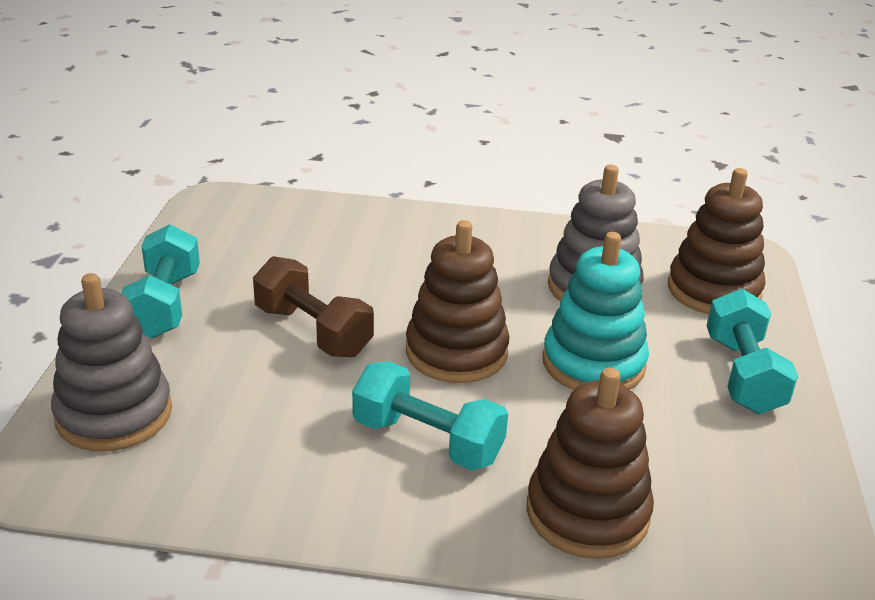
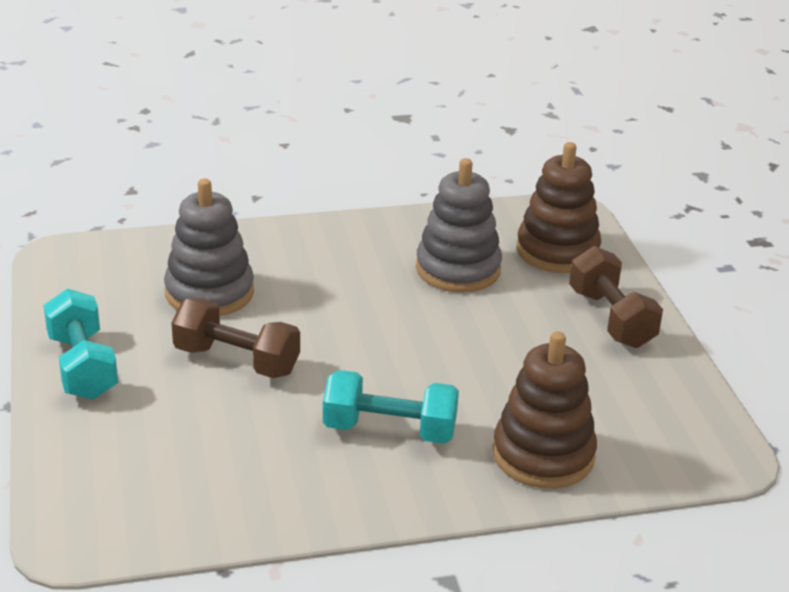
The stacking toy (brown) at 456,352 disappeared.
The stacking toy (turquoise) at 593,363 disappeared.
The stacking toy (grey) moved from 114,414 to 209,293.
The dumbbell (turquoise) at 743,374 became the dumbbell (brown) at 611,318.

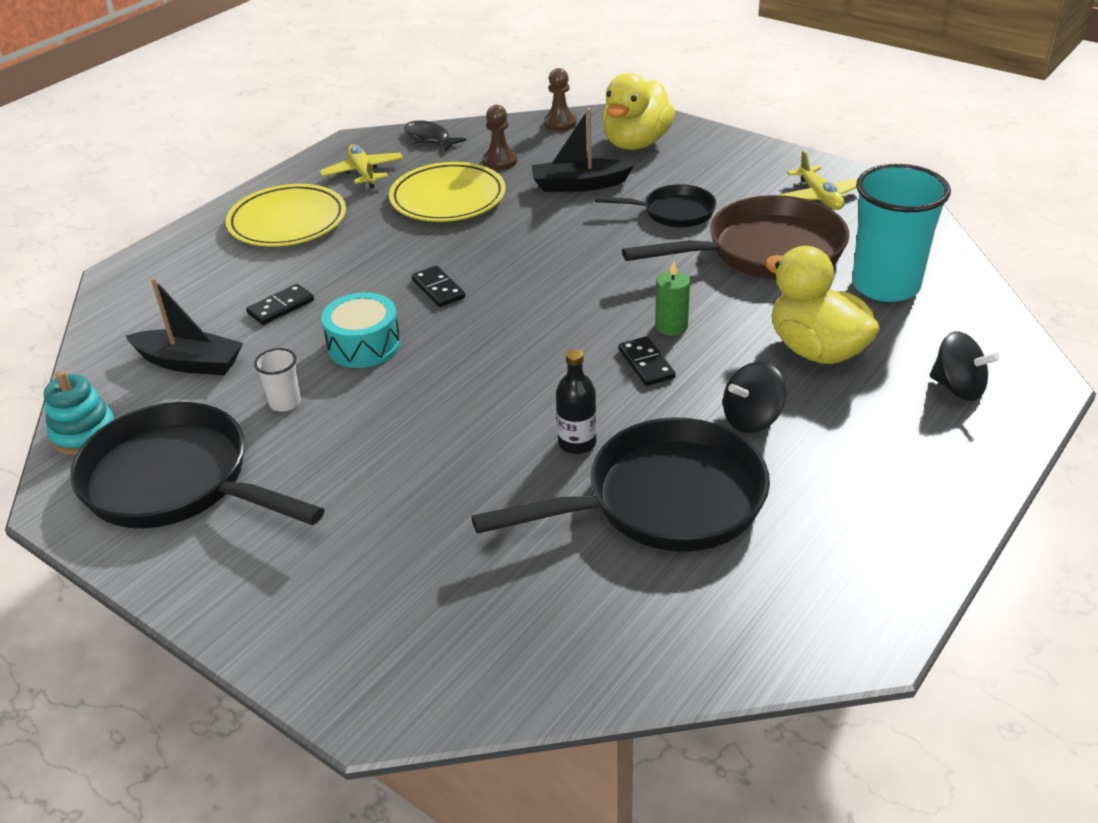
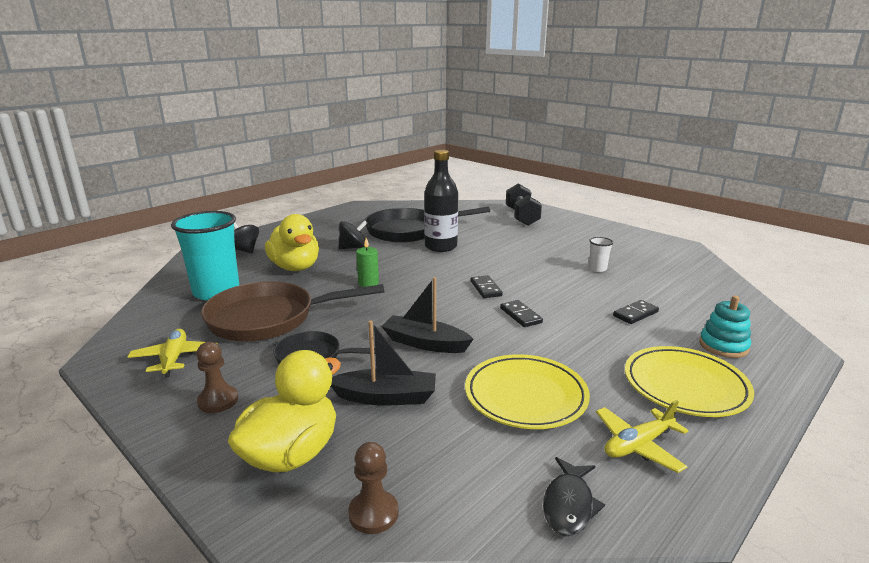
The pawn (brown) moved from 500,161 to 218,401.
The fish (black) at 429,138 turned 60 degrees clockwise.
The plane (yellow) at 363,173 turned 75 degrees clockwise.
The boat (black) moved from 190,363 to 425,343.
The drum (turquoise) at 364,345 disappeared.
The domino (black) moved from 646,364 to 486,288.
The bottle (black) at 577,443 changed to 1.76 times the size.
The stacking toy (turquoise) moved from 84,434 to 723,346.
The pan (black) at 176,482 disappeared.
The dumbbell (black) at 522,217 appeared.

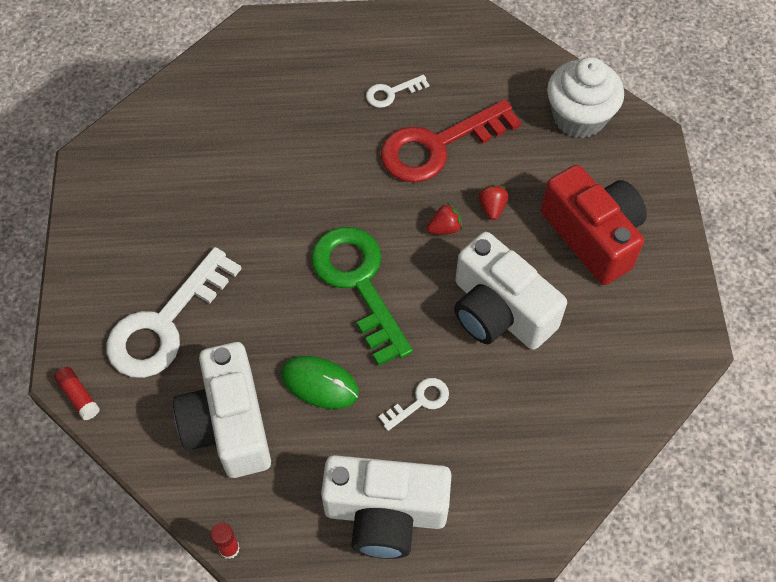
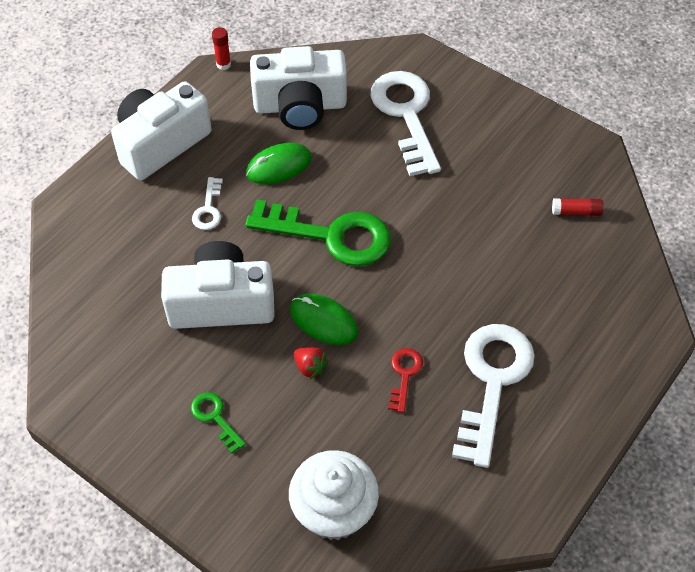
The key (white) at 391,93 changed to 2.20 times the size.
The key (red) at 438,146 changed to 0.45 times the size.
The camera (red) at 593,236 was replaced by the key (green) at 215,418.
The strawberry (red) at 444,228 was replaced by the mouse (green) at 323,321.
The camera (white) at 228,424 turned 150 degrees clockwise.
The glue stick (red) moved from 79,396 to 576,212.

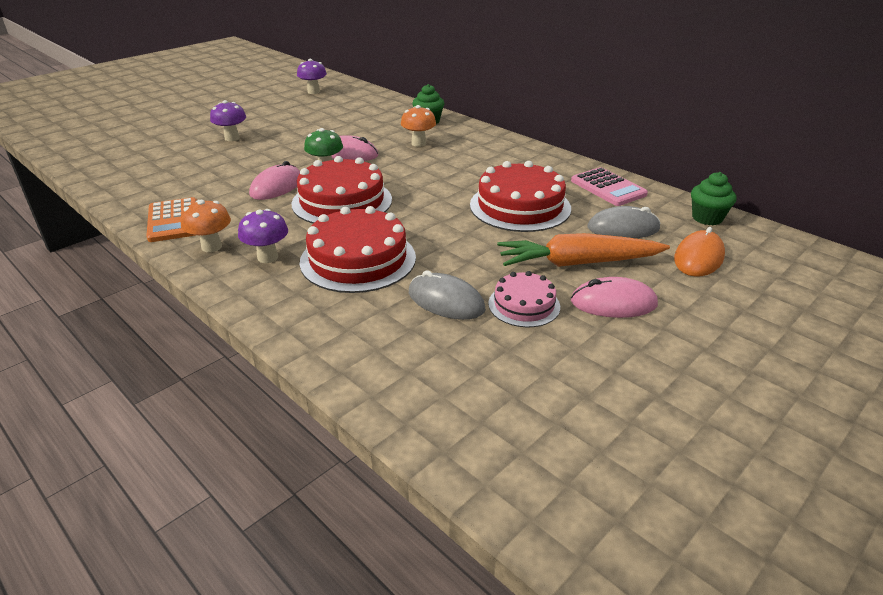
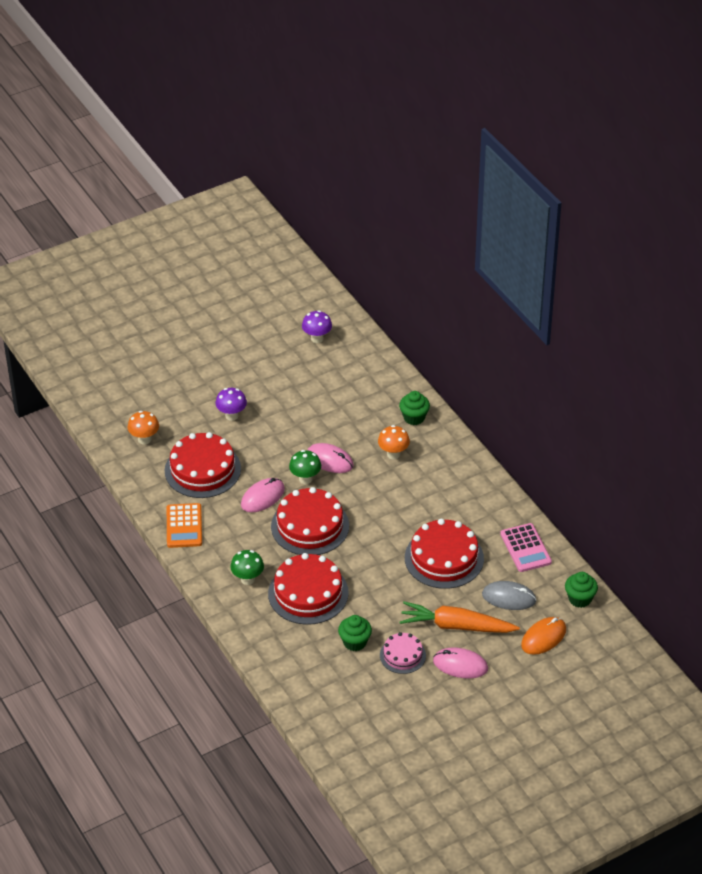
The mushroom (orange) moved from 211,247 to 144,439.
The mushroom (purple) at 267,257 became the mushroom (green) at 247,579.
The mouse (grey) at 446,301 was replaced by the cupcake (green) at 355,642.
The cake (red) at 202,470 appeared.

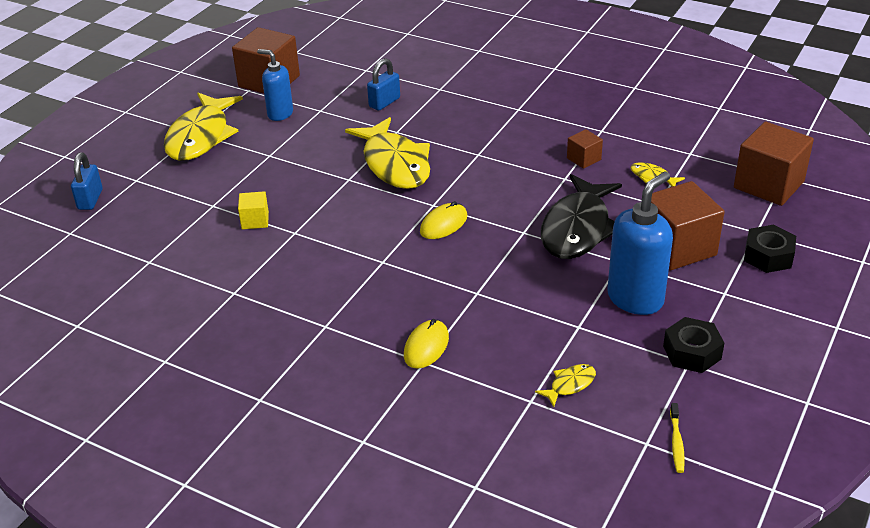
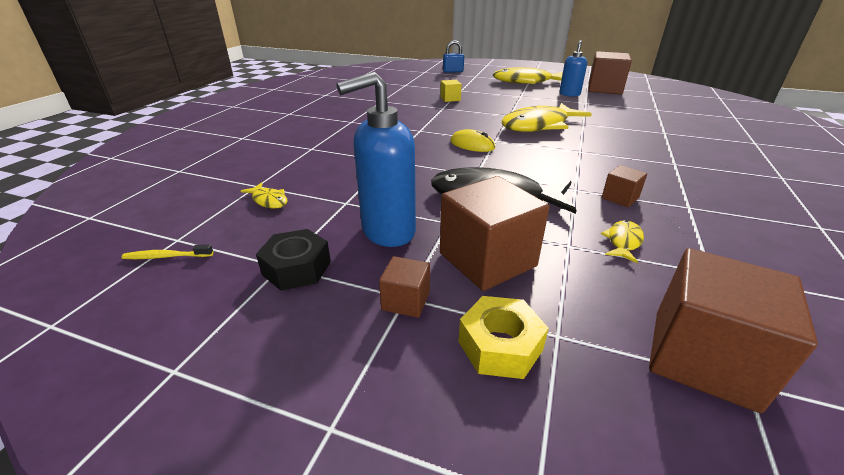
The padlock (blue) at 384,102 disappeared.
The soap dispenser (blue) at 635,299 turned 120 degrees clockwise.
The nut (black) at 768,256 became the nut (yellow) at 500,346.
The mouse (yellow) at 426,346 disappeared.
The cube (brown) at 406,301 appeared.

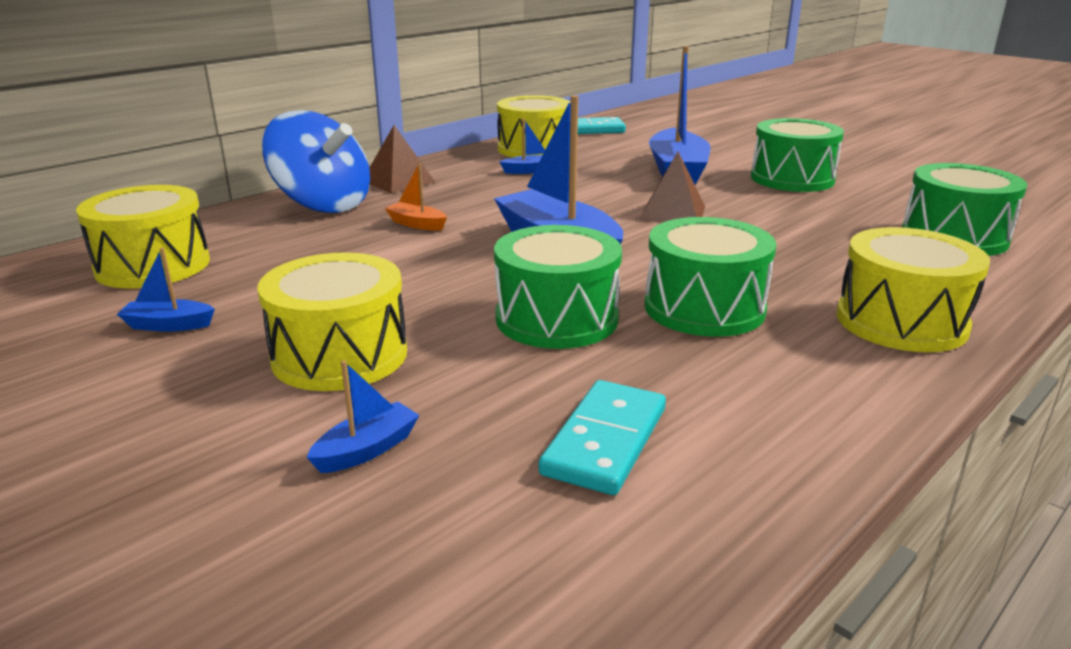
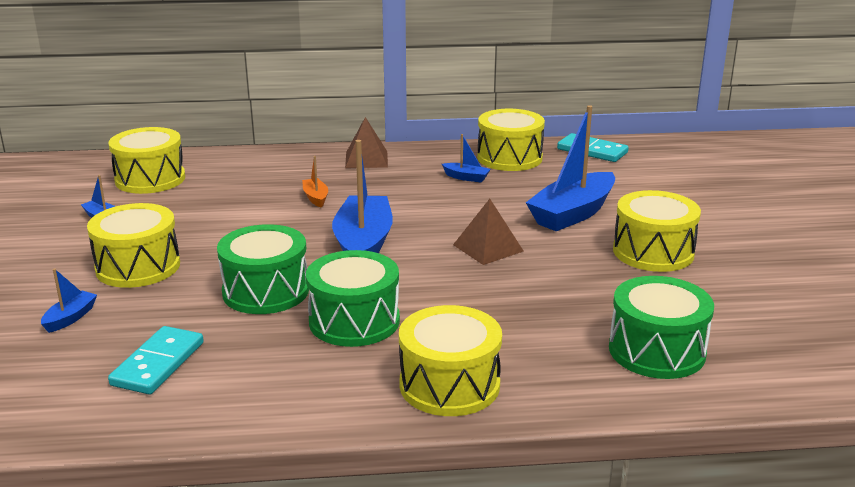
The spinning top (blue) at 323,204 disappeared.
The drum (green) at 792,179 became the drum (yellow) at 653,252.
The boat (blue) at 367,449 turned 60 degrees counterclockwise.
The domino (turquoise) at 605,441 turned 45 degrees counterclockwise.

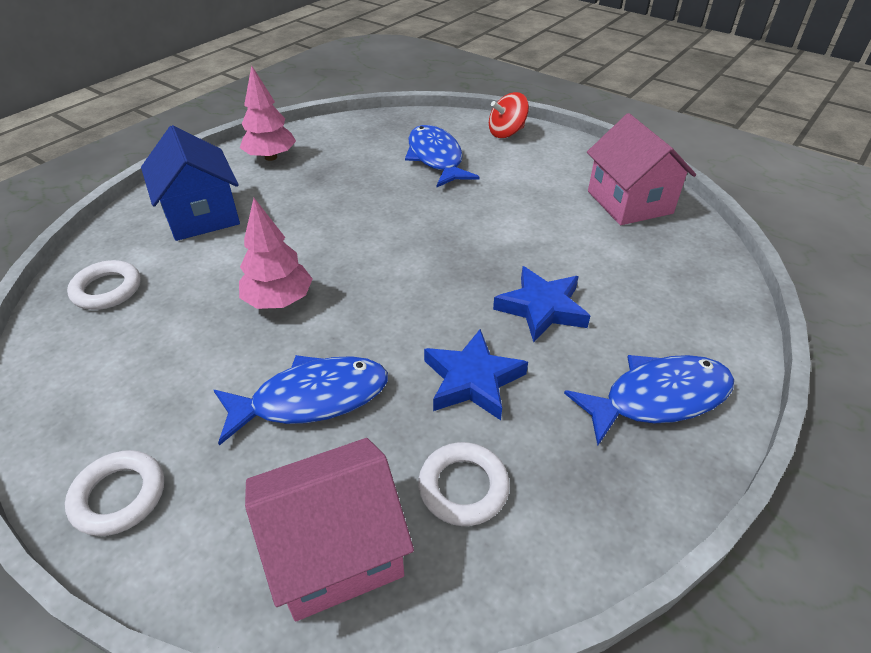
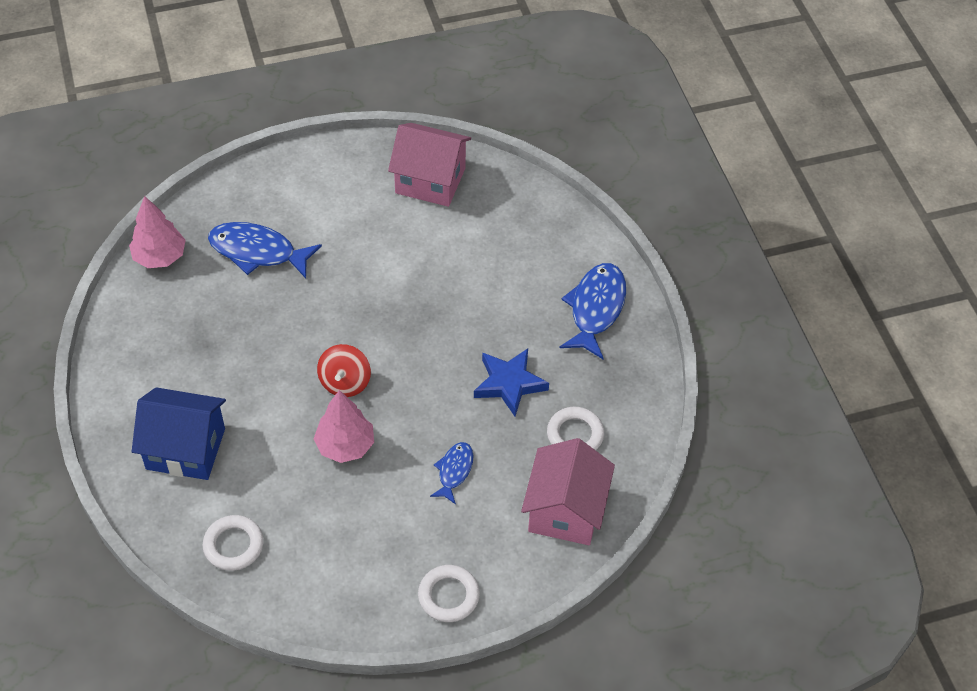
The tree (pink) moved from 270,157 to 160,257.
The spinning top (red) moved from 506,133 to 345,382.
The star (blue) at 542,308 disappeared.
The fish (blue) at 312,399 changed to 0.56 times the size.

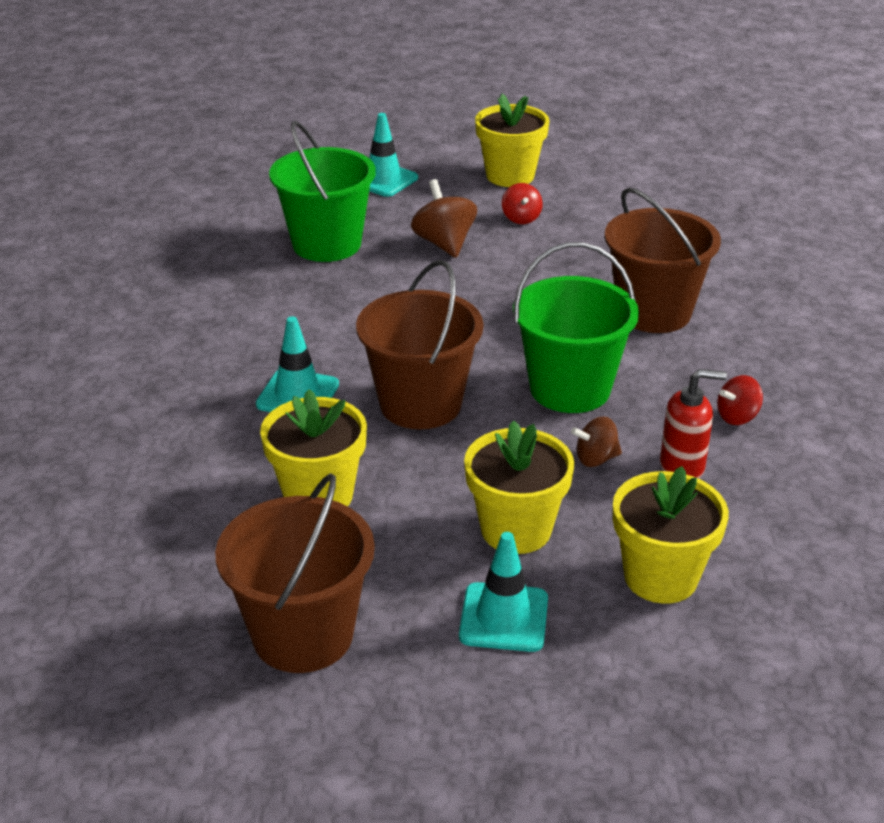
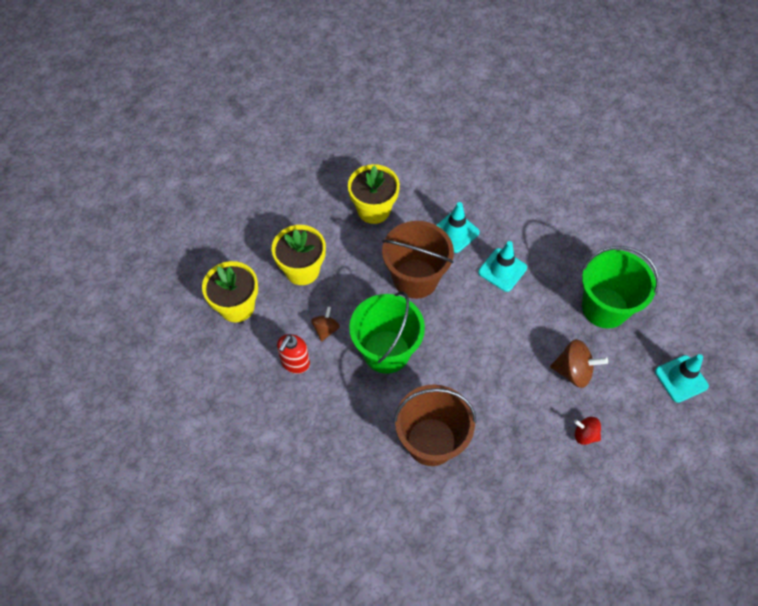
The flower pot (yellow) at 510,176 disappeared.
The spinning top (red) at 737,417 disappeared.
The bucket (brown) at 303,635 disappeared.
The traffic cone (turquoise) moved from 504,617 to 502,270.

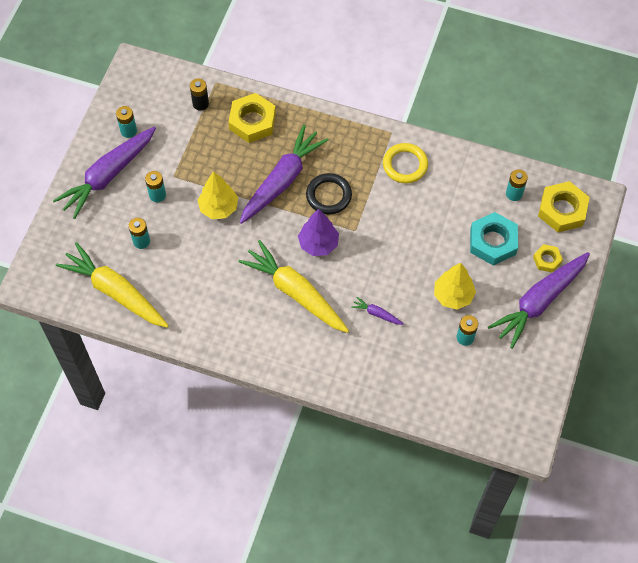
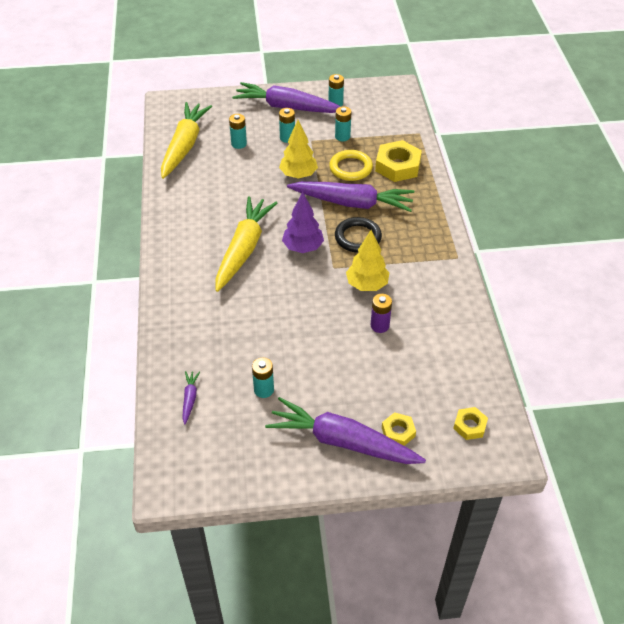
The battery (black) at 200,104 disappeared.
The ring (yellow) moved from 405,165 to 350,168.
The battery (turquoise) moved from 514,194 to 342,136.
The nut (yellow) at 562,210 changed to 0.54 times the size.
The nut (turquoise) at 493,242 disappeared.
The tree (yellow) moved from 453,295 to 367,285.
The carrot (purple) moved from 376,314 to 190,399.
The battery (purple) at 379,325 appeared.

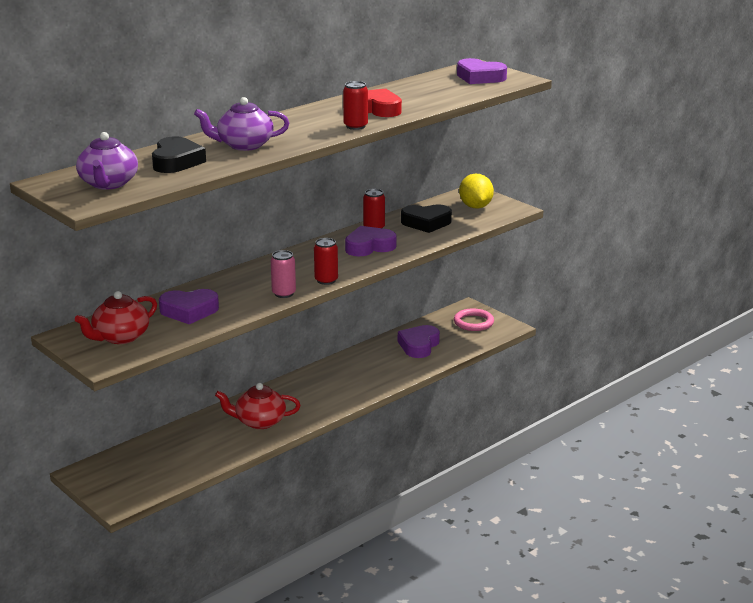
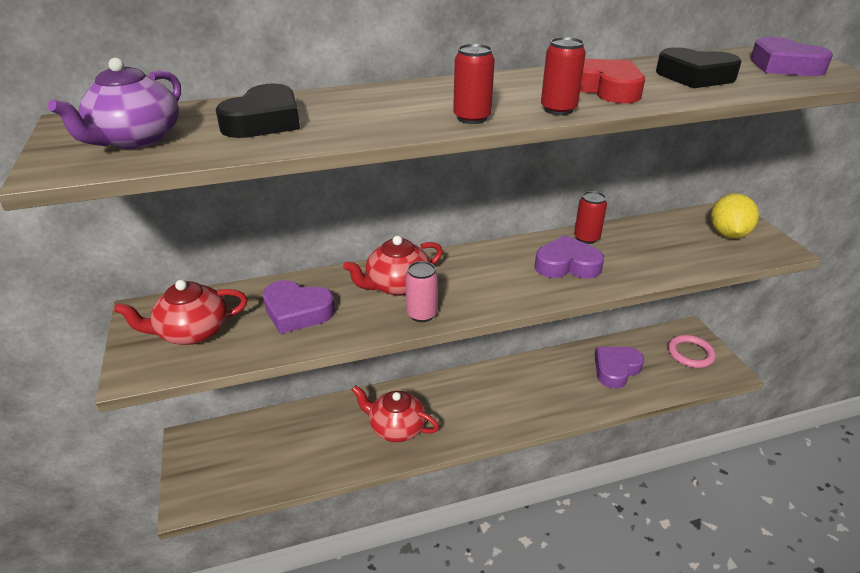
The teapot (purple) at 244,145 disappeared.
The heart (black) moved from 426,223 to 695,76.
The can (red) moved from 326,280 to 472,118.
The teapot (red) at 397,285 appeared.

